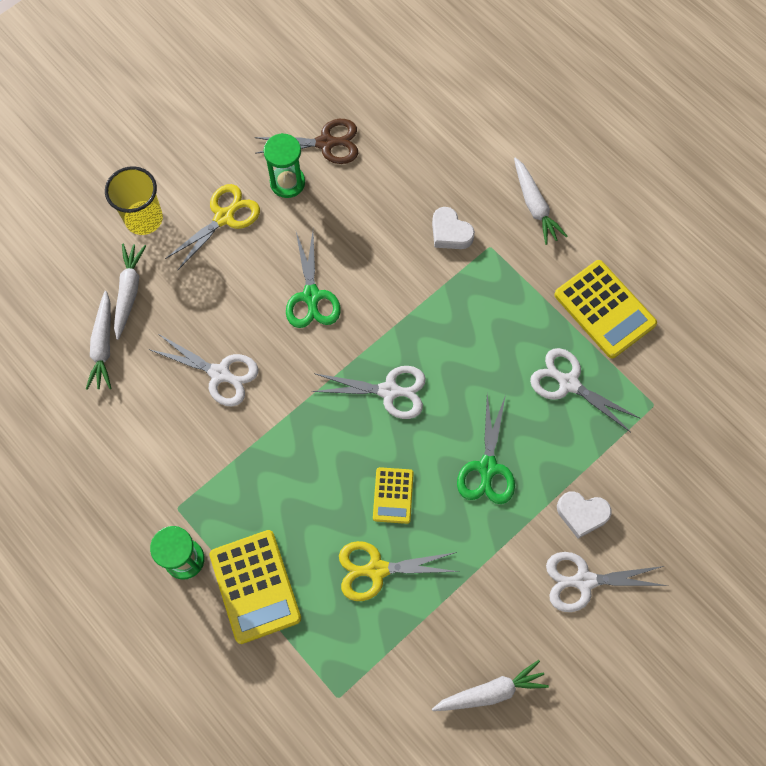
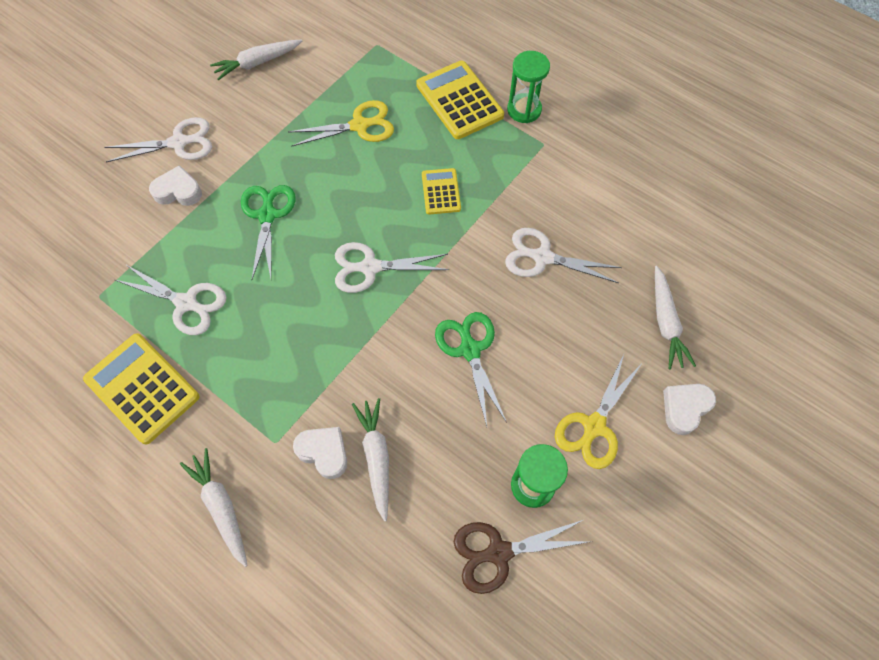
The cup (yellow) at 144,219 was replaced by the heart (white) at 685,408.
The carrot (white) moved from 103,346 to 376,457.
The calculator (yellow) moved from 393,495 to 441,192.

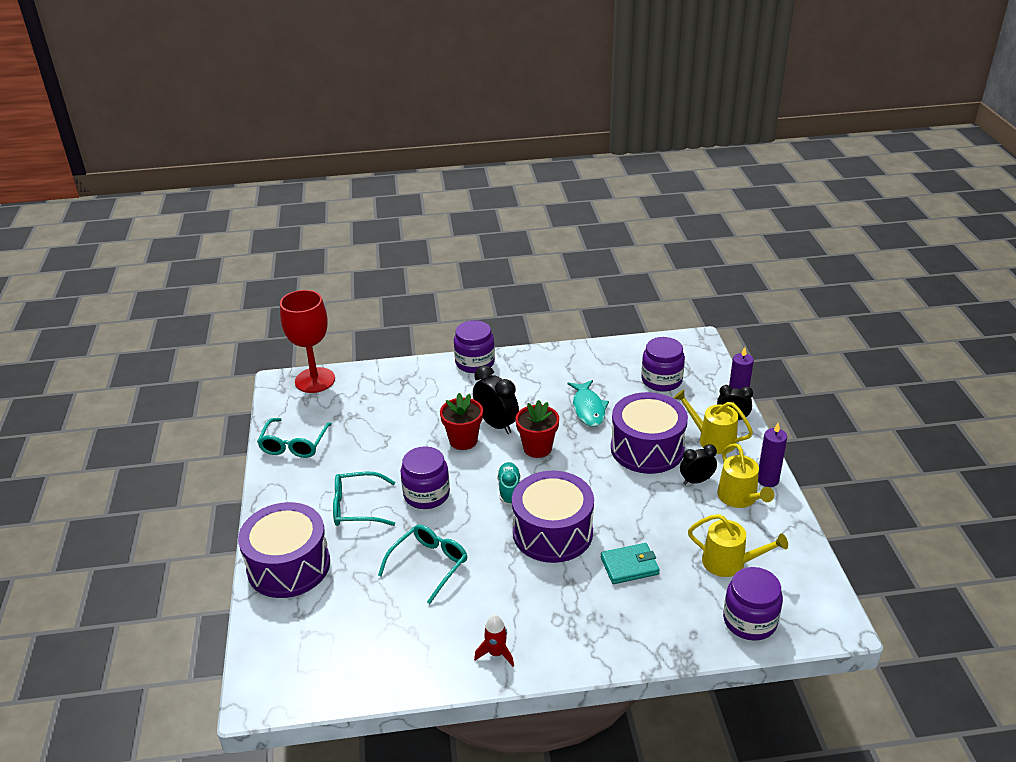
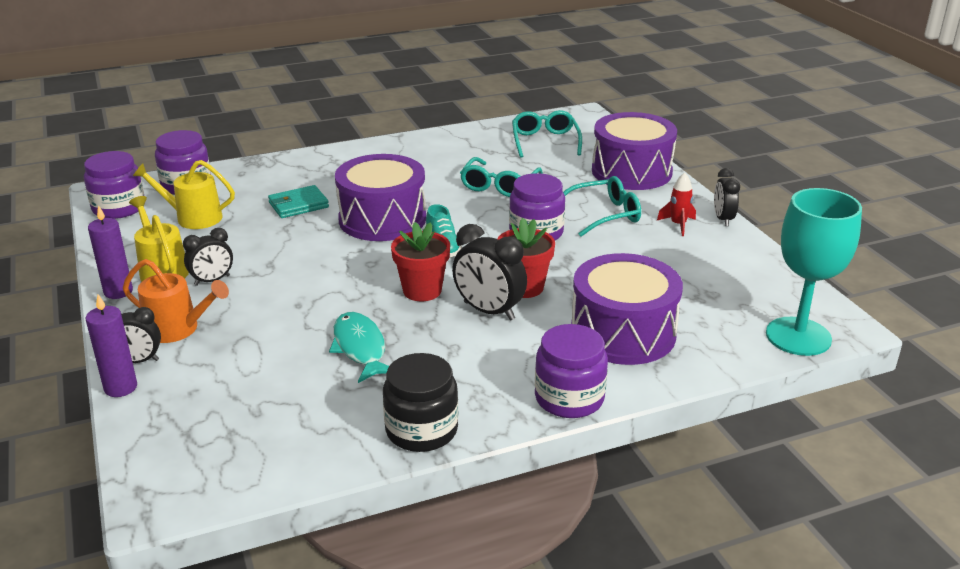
The goblet (red) at 315,380 became the goblet (turquoise) at 798,336.
The jar (purple) moved from 661,380 to 119,208.
The watering can (yellow) at 712,440 became the watering can (orange) at 177,329.
The drum (purple) moved from 647,448 to 623,333.
The glasses (turquoise) moved from 294,445 to 545,141.
The rocket (red) moved from 496,653 to 678,225.
The clock (black) at 723,219 appeared.
The jar (black) at 421,430 appeared.

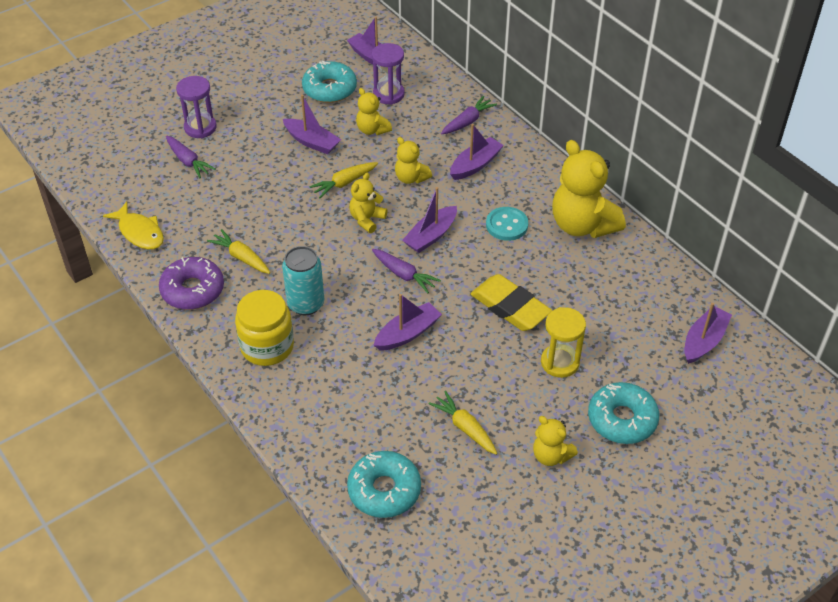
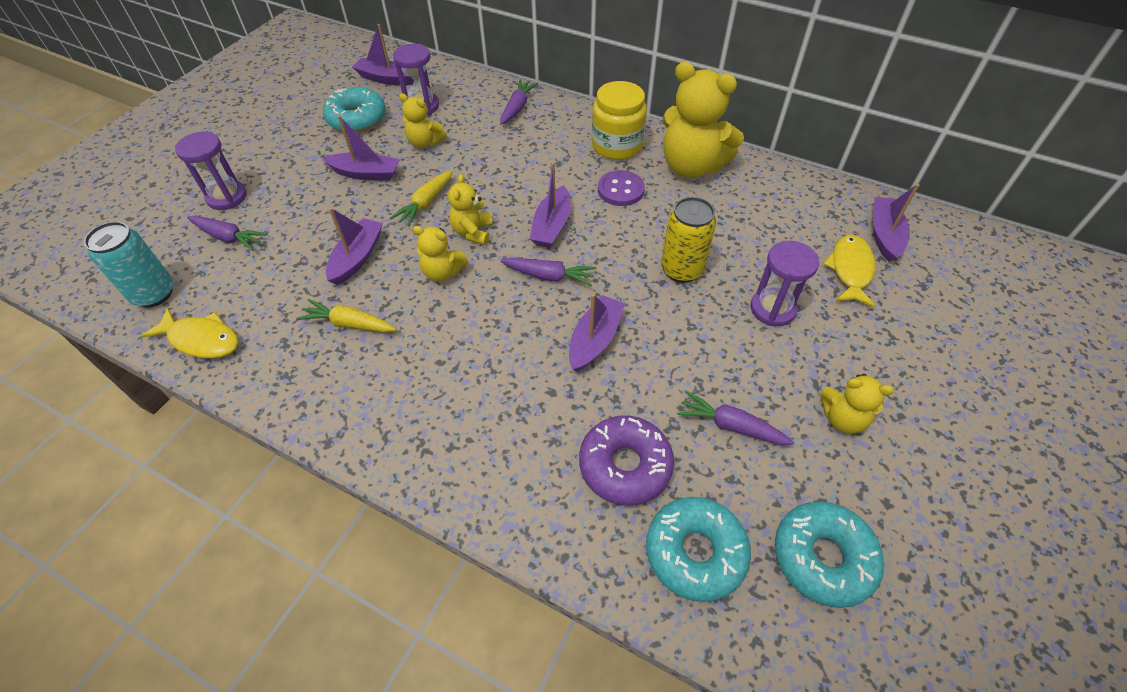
The boat (purple) moved from 475,165 to 357,257.
The teddy bear (yellow) moved from 411,178 to 442,272.
The button (turquoise) at 506,225 became the button (purple) at 620,190.
The can (turquoise) moved from 306,304 to 154,294.
The donut (purple) moved from 193,290 to 625,465.
The eraser (yellow) at 510,307 was replaced by the can (yellow) at 681,269.
The jar (yellow) moved from 267,346 to 617,145.
The hourglass (yellow) at 560,362 became the hourglass (purple) at 772,309.
The donut (turquoise) moved from 622,419 to 823,557.
The carrot (yellow) at 465,428 became the carrot (purple) at 731,425.
The fish (yellow) at 850,270 appeared.

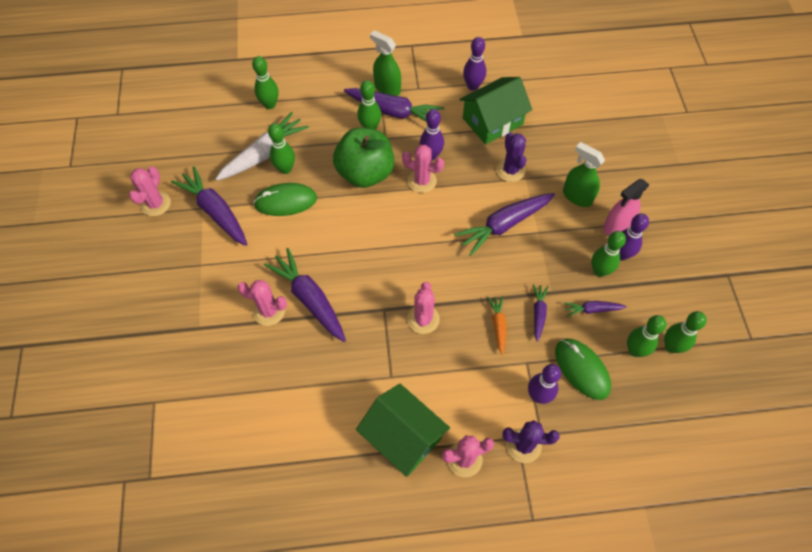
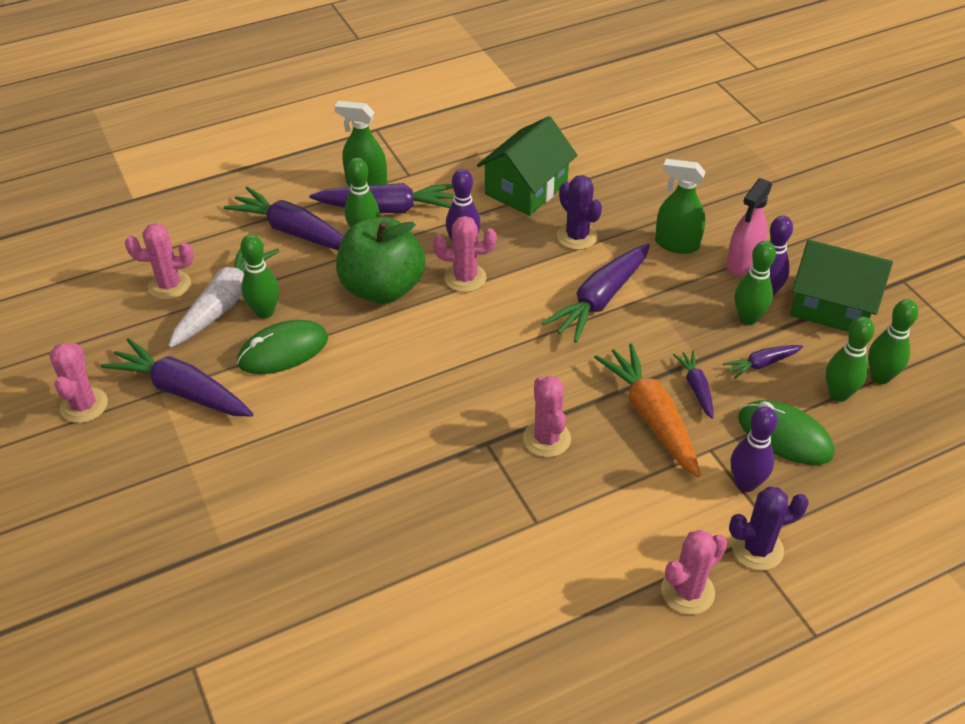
The bowling pin (purple) at 473,86 disappeared.
The bowling pin (green) at 270,104 disappeared.
The carrot (purple) moved from 310,299 to 294,232.
The cactus (pink) moved from 269,311 to 169,285.
The carrot (orange) at 498,326 changed to 1.93 times the size.
The house (green) moved from 403,436 to 832,305.

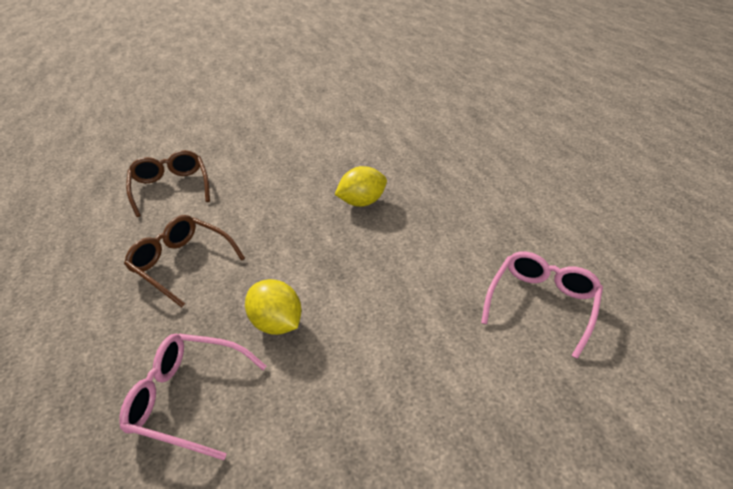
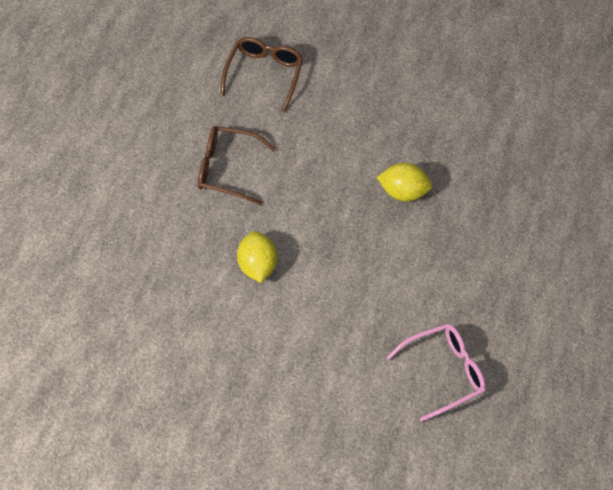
The glasses (brown) at 181,264 turned 60 degrees counterclockwise.
The glasses (pink) at 187,399 disappeared.

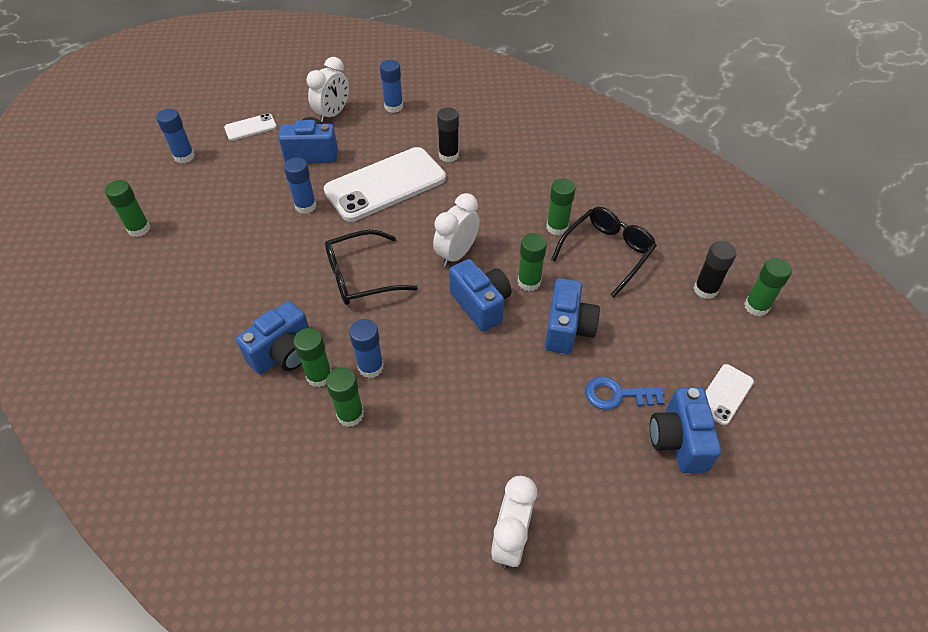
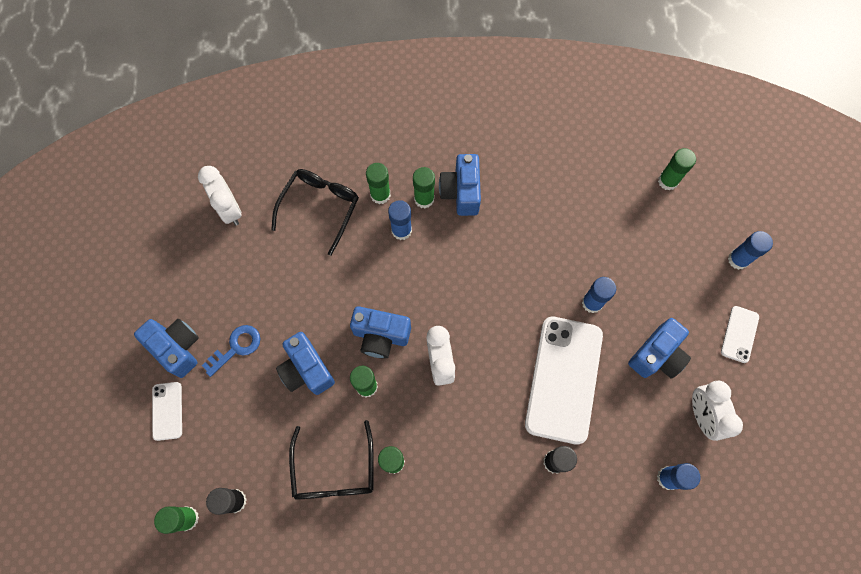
The glasses (black) moved from 361,276 to 320,208.

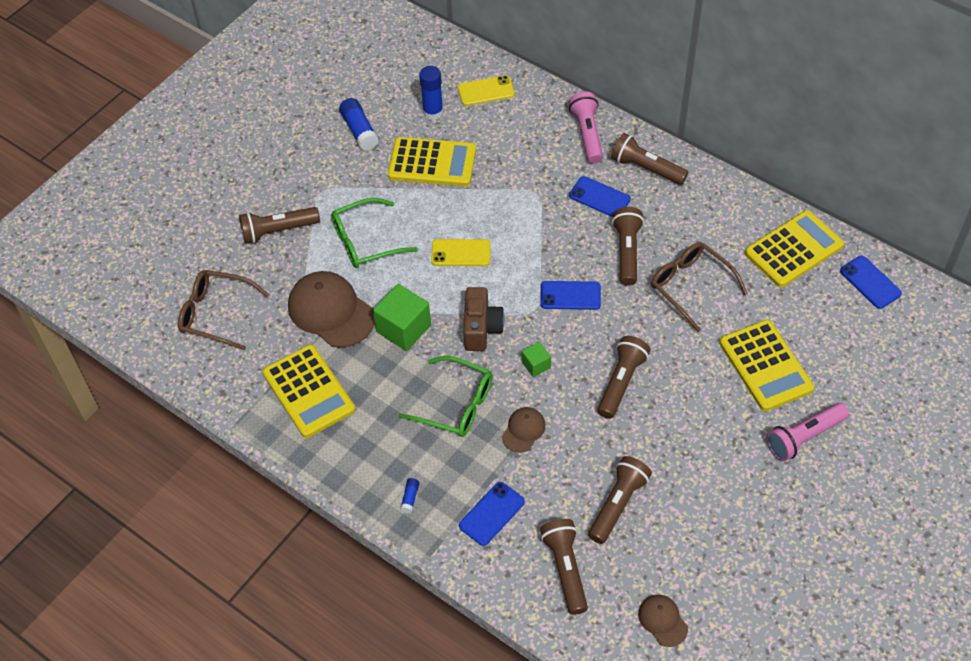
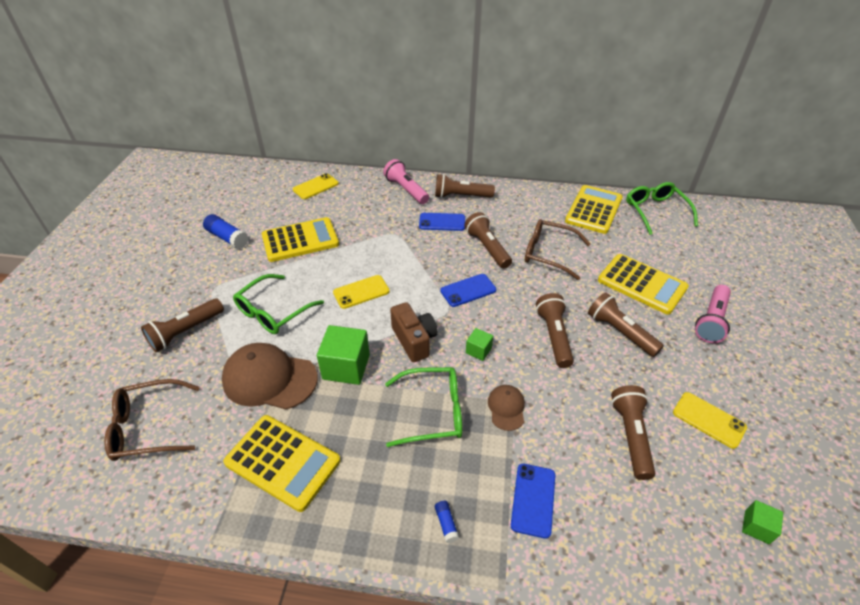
The glue stick (blue) at 433,112 disappeared.
The phone (blue) at 870,282 was replaced by the glasses (green) at 656,212.
The flashlight (brown) moved from 565,569 to 620,332.
The cap (brown) at 662,620 was replaced by the cube (green) at 756,527.
The phone (yellow) at 708,420 appeared.

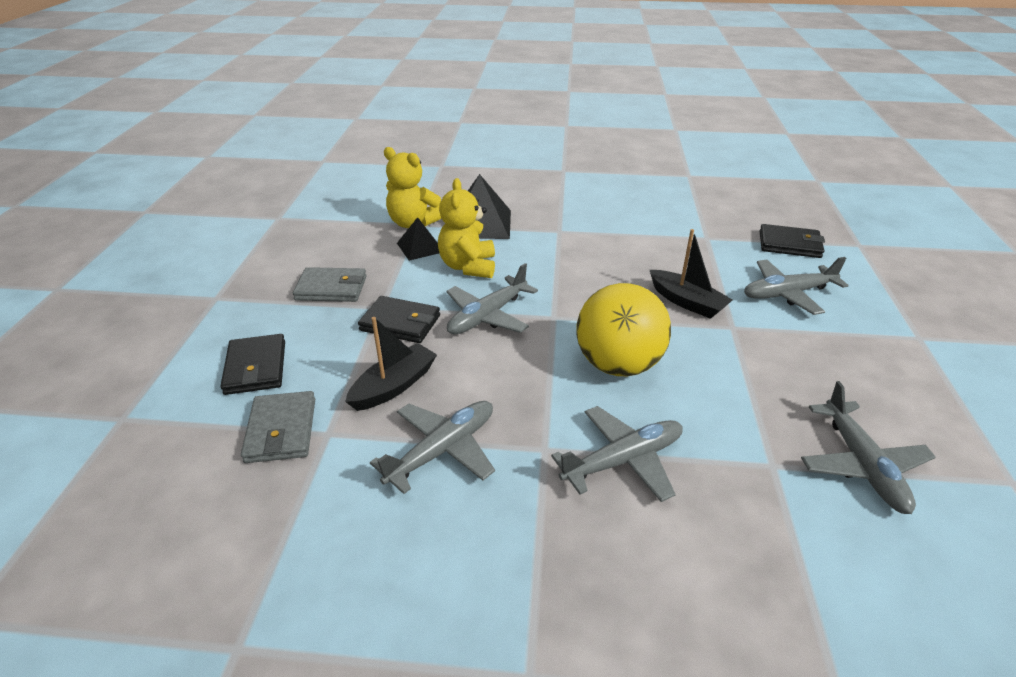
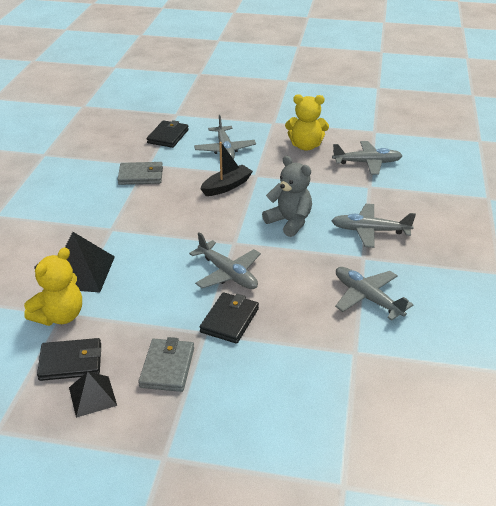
The teddy bear (yellow) moved from 468,266 to 305,146.
The pyramid (black) moved from 420,247 to 92,396.
The ball (yellow) at 618,365 was replaced by the teddy bear (grey) at 289,222.
The boat (black) at 394,386 disappeared.
The wallet (black) moved from 256,367 to 71,362.
The wallet (grey) moved from 281,430 to 141,176.
The plane (grey) at 622,461 turned 60 degrees counterclockwise.

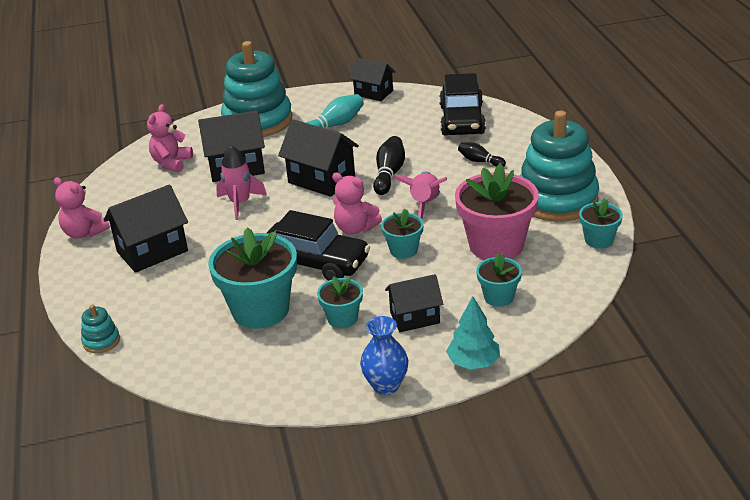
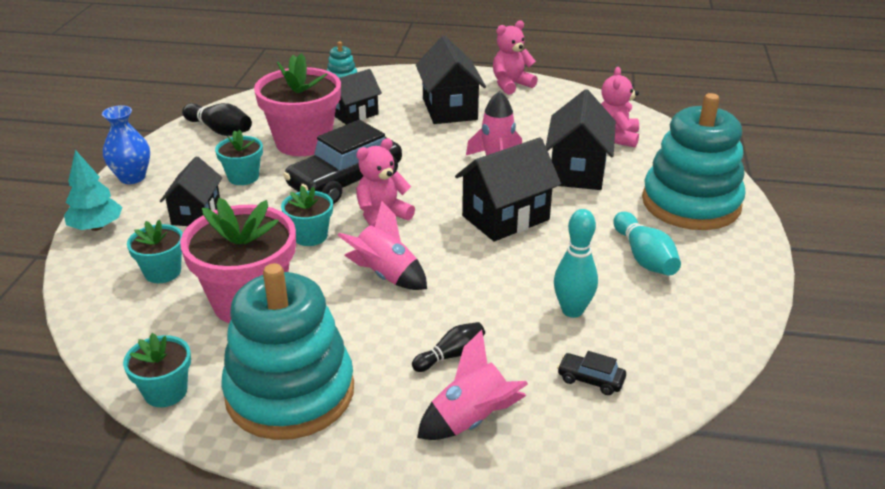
The house (black) moved from 373,93 to 354,114.
The car (black) at 462,120 changed to 0.41 times the size.
The teddy bear (pink) at 171,163 turned 120 degrees counterclockwise.
The bowling pin (black) moved from 389,174 to 219,130.
The flower pot (turquoise) at 260,310 became the flower pot (pink) at 303,142.
The bowling pin (turquoise) at 572,310 appeared.
The rocket (pink) at 471,420 appeared.

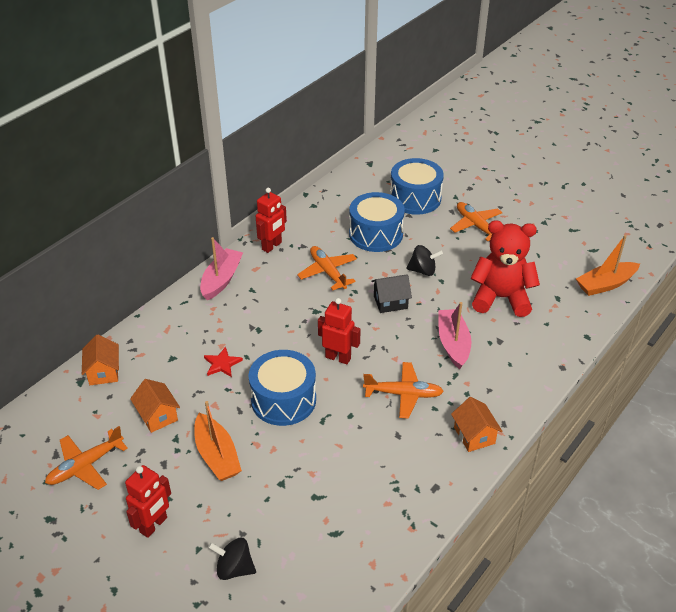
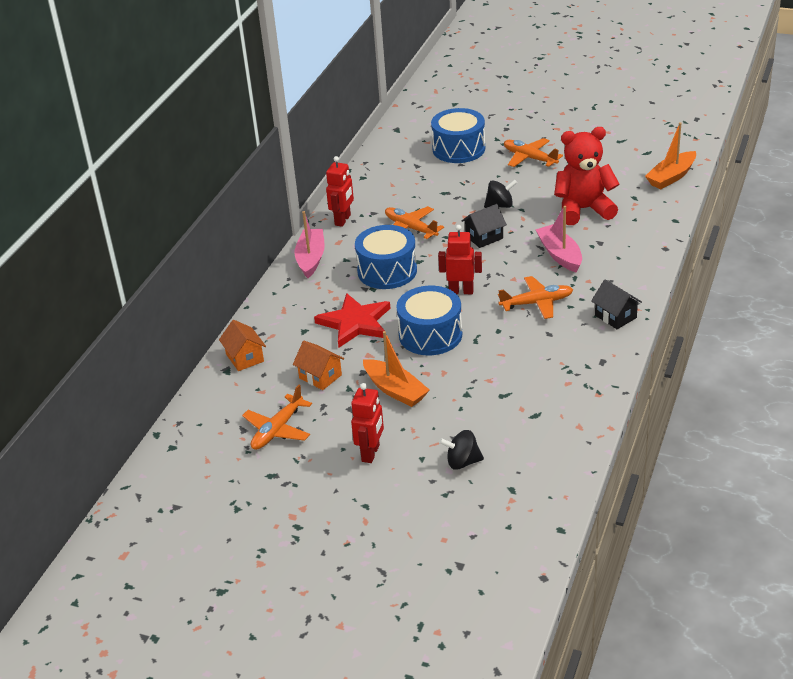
The drum (blue) moved from 376,234 to 387,271.
The star (red) at 222,364 changed to 1.99 times the size.
The house (orange) at 474,435 became the house (black) at 615,316.

